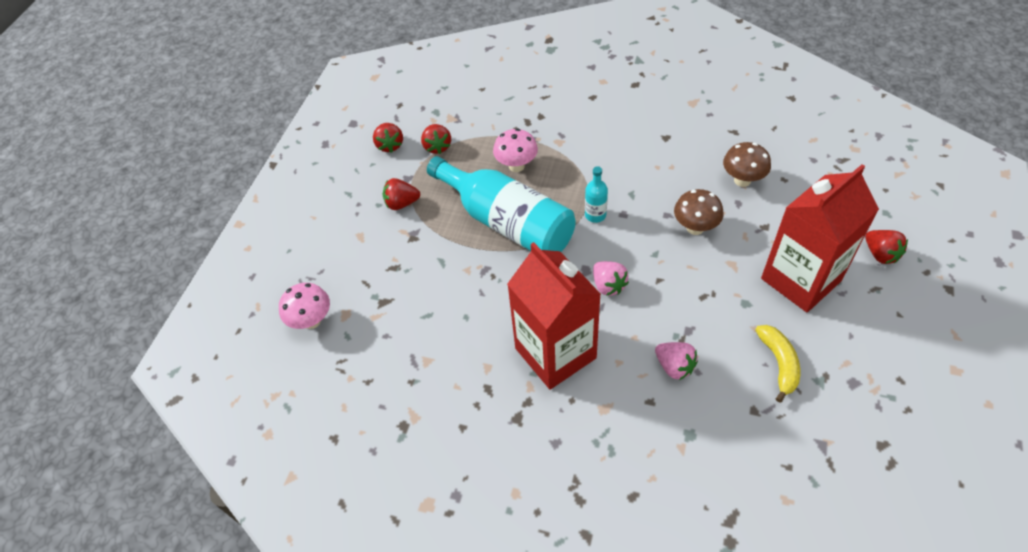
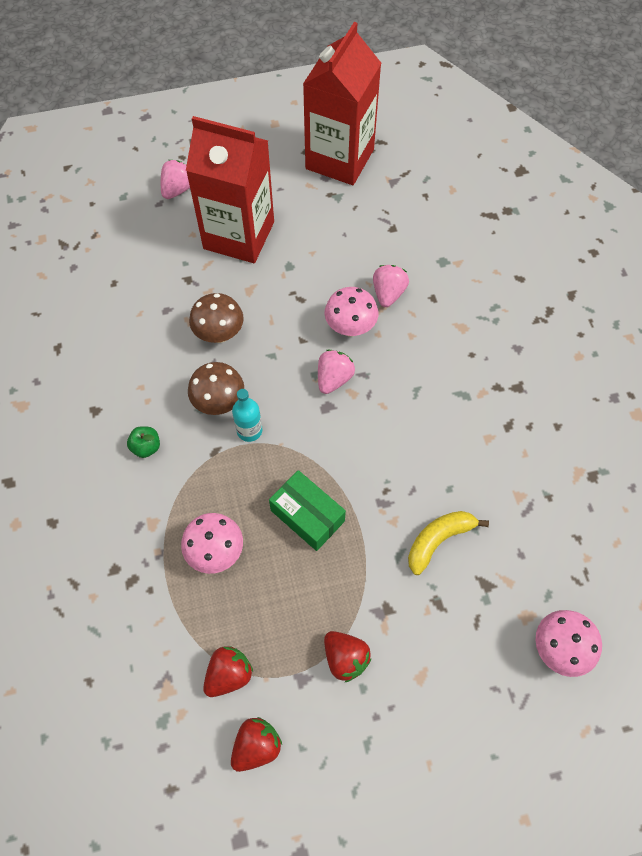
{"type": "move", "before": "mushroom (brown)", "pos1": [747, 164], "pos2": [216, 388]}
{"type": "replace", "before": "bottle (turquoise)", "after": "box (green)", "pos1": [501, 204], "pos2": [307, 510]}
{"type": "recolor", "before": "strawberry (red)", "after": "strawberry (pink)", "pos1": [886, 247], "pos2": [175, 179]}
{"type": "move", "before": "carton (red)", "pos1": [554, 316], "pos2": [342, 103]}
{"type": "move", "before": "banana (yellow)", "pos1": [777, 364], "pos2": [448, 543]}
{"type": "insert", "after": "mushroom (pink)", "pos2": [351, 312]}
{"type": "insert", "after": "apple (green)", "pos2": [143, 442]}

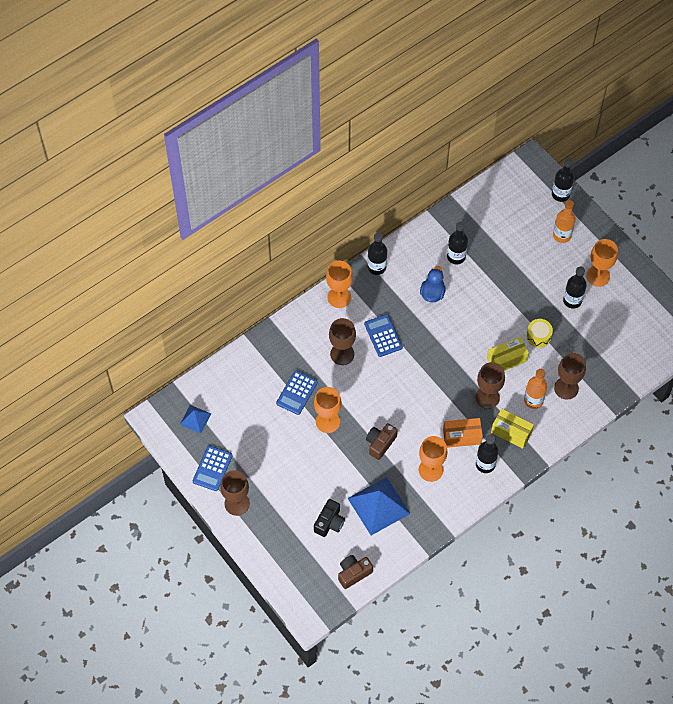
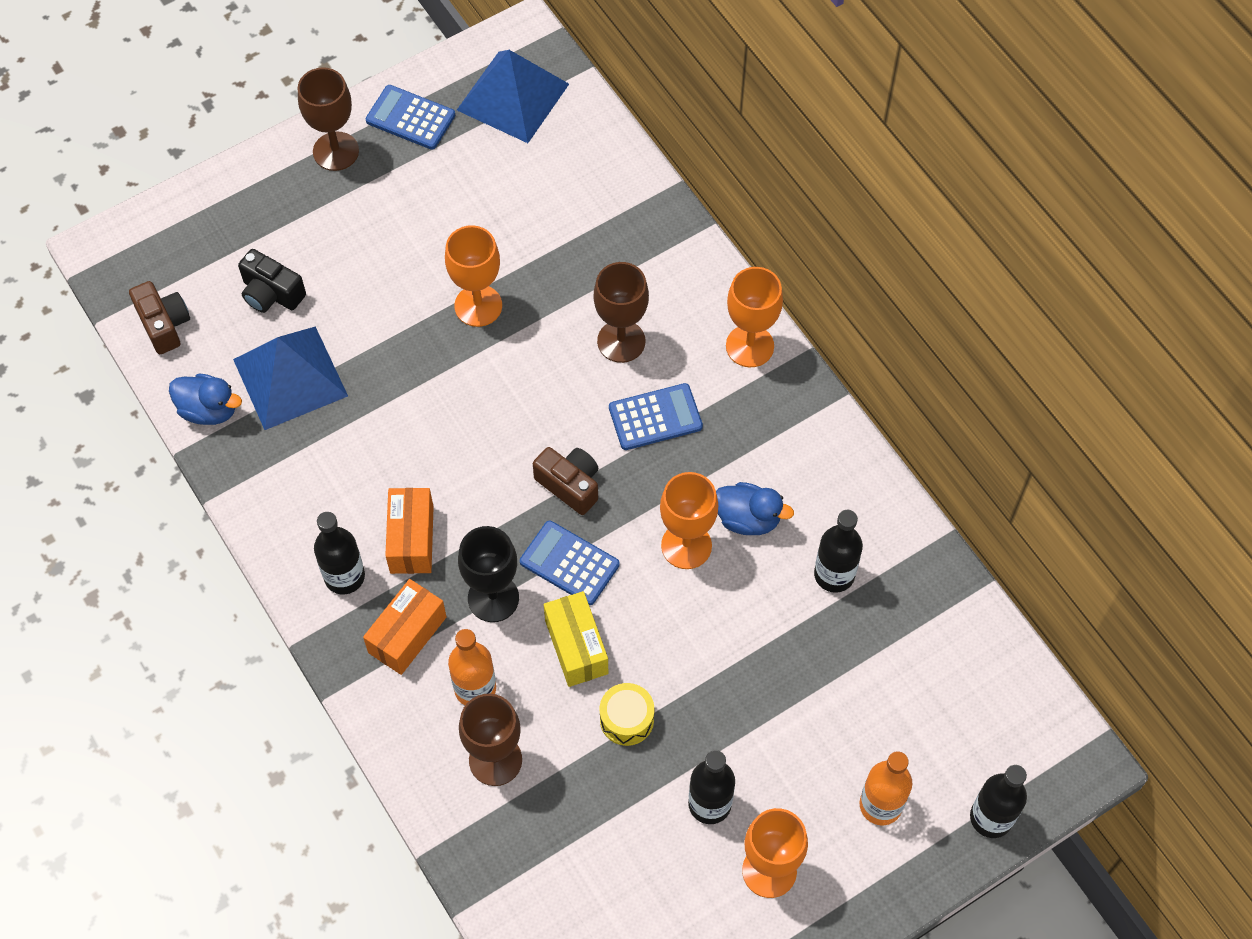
{"type": "delete", "before": "bottle (black)", "pos1": [377, 253]}
{"type": "recolor", "before": "goblet (brown)", "after": "goblet (black)", "pos1": [490, 385], "pos2": [488, 574]}
{"type": "move", "before": "calculator (blue)", "pos1": [297, 392], "pos2": [570, 563]}
{"type": "resize", "before": "pyramid (blue)", "pos1": [195, 419], "pos2": [513, 96], "scale": 1.88}
{"type": "recolor", "before": "box (yellow)", "after": "box (orange)", "pos1": [512, 429], "pos2": [404, 627]}
{"type": "move", "before": "camera (brown)", "pos1": [381, 441], "pos2": [565, 481]}
{"type": "move", "before": "goblet (orange)", "pos1": [433, 459], "pos2": [689, 520]}
{"type": "insert", "after": "duck (blue)", "pos2": [205, 399]}

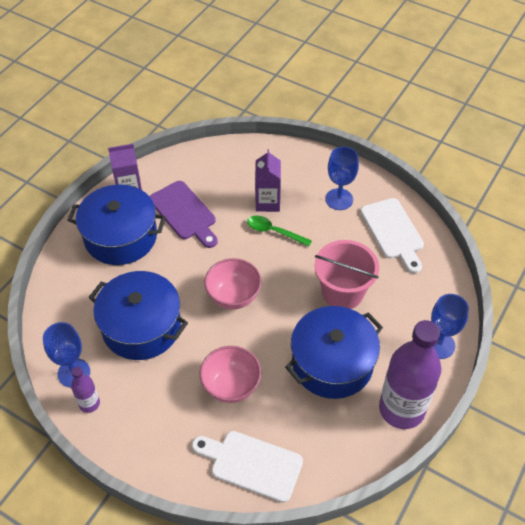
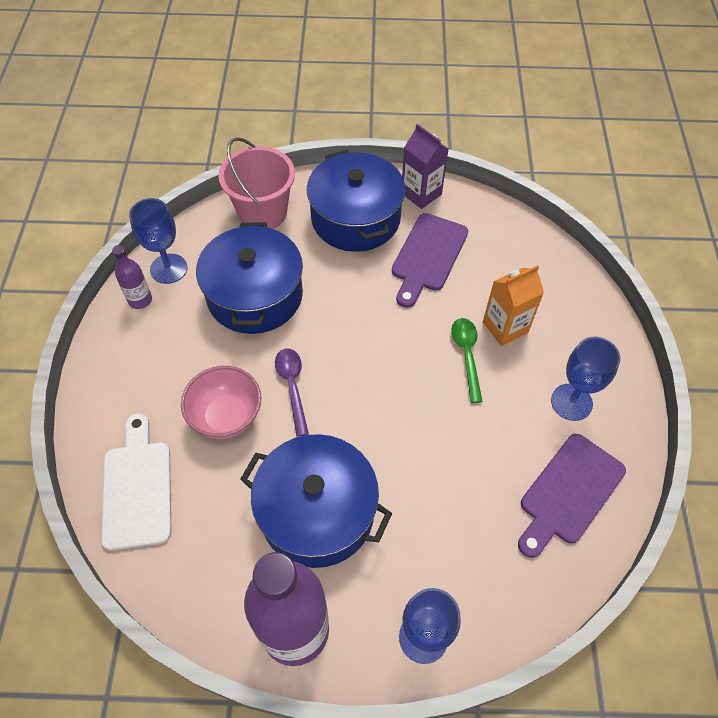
{"type": "recolor", "before": "carton (purple)", "after": "carton (orange)", "pos1": [268, 180], "pos2": [513, 305]}
{"type": "recolor", "before": "cutting board (white)", "after": "cutting board (purple)", "pos1": [392, 235], "pos2": [572, 496]}
{"type": "move", "before": "bucket (pink)", "pos1": [346, 274], "pos2": [256, 183]}
{"type": "delete", "before": "bowl (pink)", "pos1": [233, 283]}
{"type": "insert", "after": "spoon (purple)", "pos2": [292, 393]}

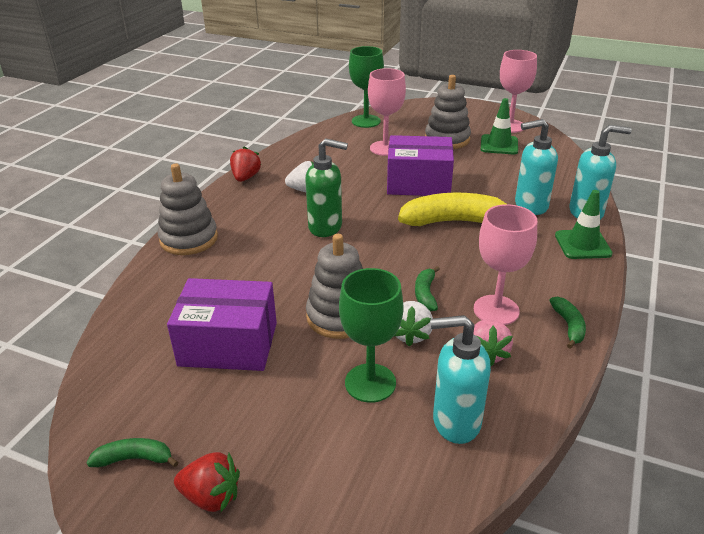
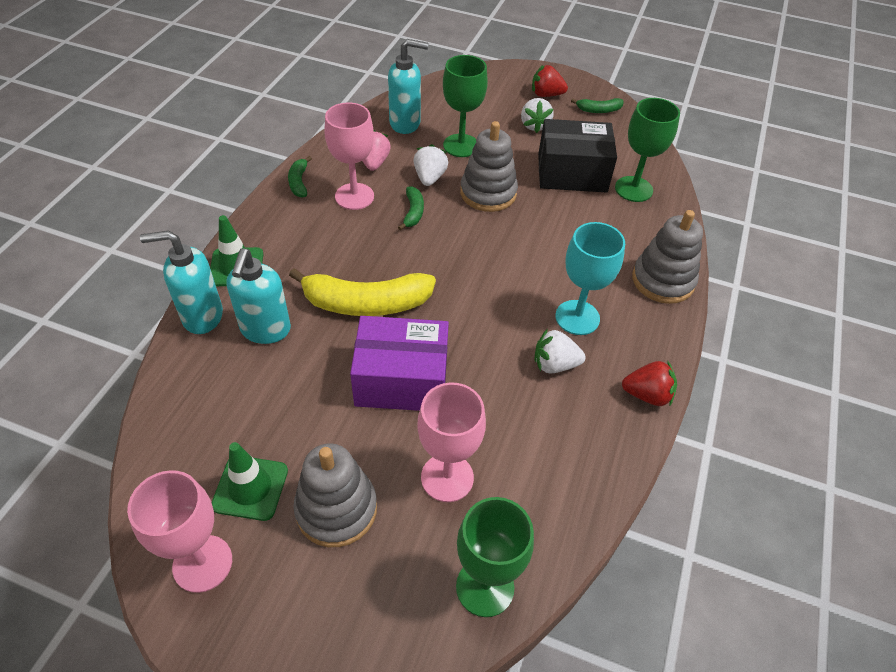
{"type": "rotate", "before": "soap dispenser (turquoise)", "pos1": [536, 167], "pos2": [258, 296], "turn": 105}
{"type": "delete", "before": "soap dispenser (green)", "pos1": [326, 187]}
{"type": "rotate", "before": "strawberry (red)", "pos1": [245, 164], "pos2": [649, 383], "turn": -90}
{"type": "recolor", "before": "box (purple)", "after": "box (black)", "pos1": [222, 324], "pos2": [577, 155]}
{"type": "insert", "after": "strawberry (white)", "pos2": [537, 115]}
{"type": "insert", "after": "goblet (green)", "pos2": [647, 150]}
{"type": "insert", "after": "goblet (turquoise)", "pos2": [590, 278]}

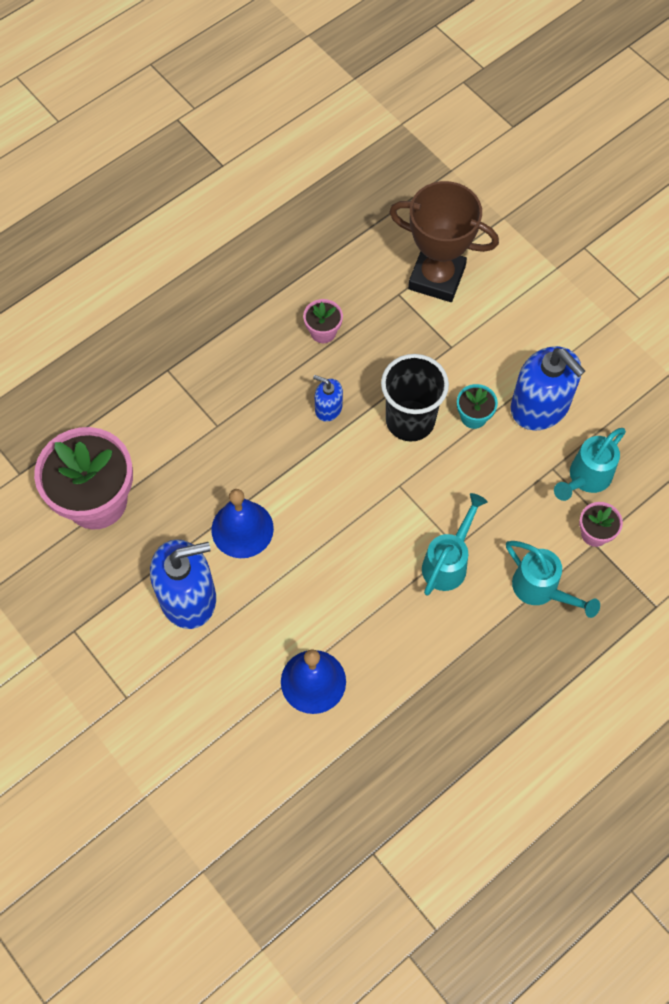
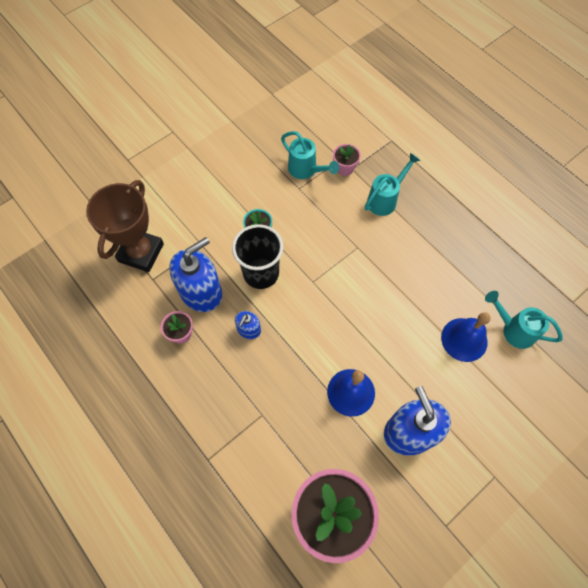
{"type": "move", "before": "soap dispenser (blue)", "pos1": [548, 388], "pos2": [195, 274]}
{"type": "move", "before": "watering can (turquoise)", "pos1": [454, 544], "pos2": [524, 320]}

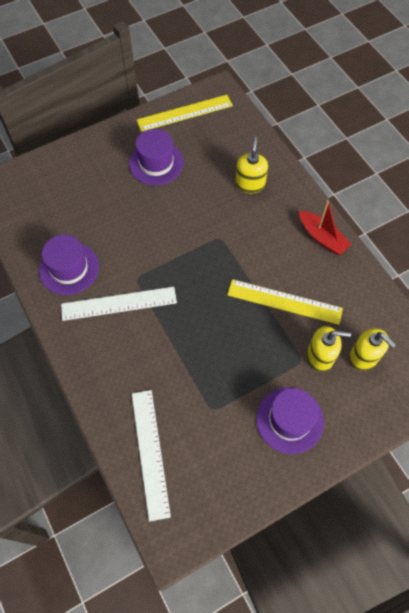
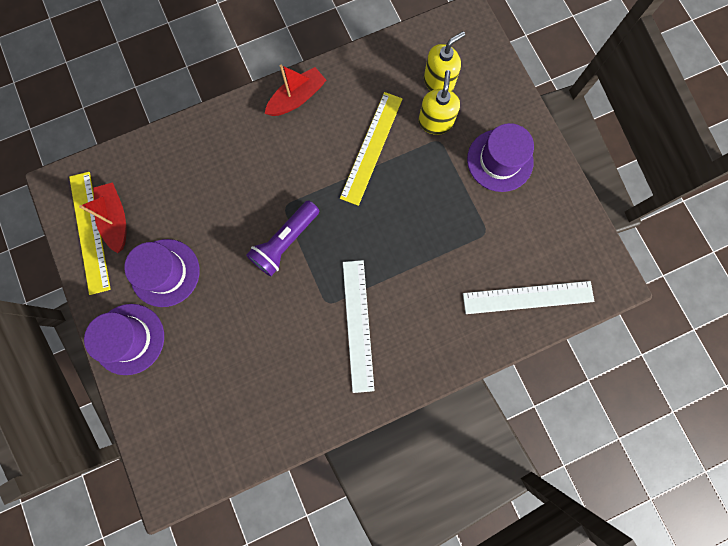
{"type": "delete", "before": "soap dispenser (yellow)", "pos1": [251, 165]}
{"type": "move", "before": "hat (purple)", "pos1": [69, 265], "pos2": [124, 339]}
{"type": "insert", "after": "boat (red)", "pos2": [102, 217]}
{"type": "insert", "after": "flashlight (purple)", "pos2": [282, 238]}

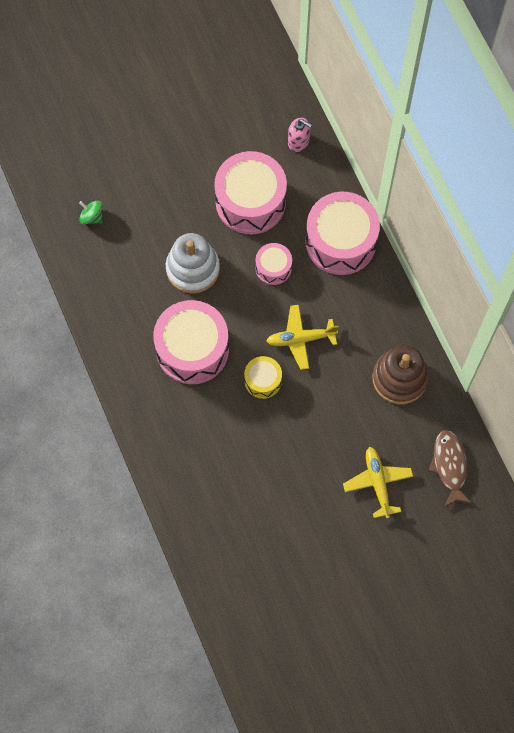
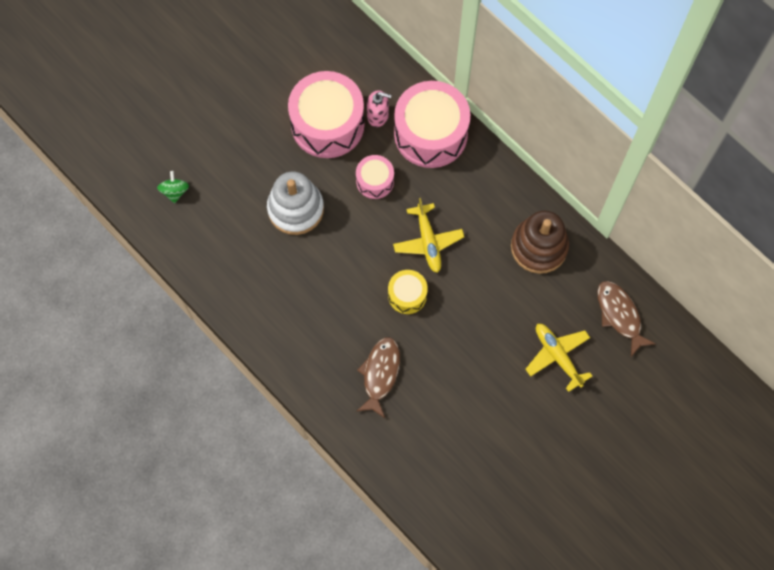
{"type": "move", "before": "soap dispenser (pink)", "pos1": [300, 135], "pos2": [379, 108]}
{"type": "rotate", "before": "spinning top (green)", "pos1": [90, 212], "pos2": [173, 187], "turn": 75}
{"type": "delete", "before": "drum (pink)", "pos1": [191, 342]}
{"type": "rotate", "before": "plane (yellow)", "pos1": [302, 337], "pos2": [428, 235], "turn": -75}
{"type": "insert", "after": "fish (brown)", "pos2": [378, 377]}

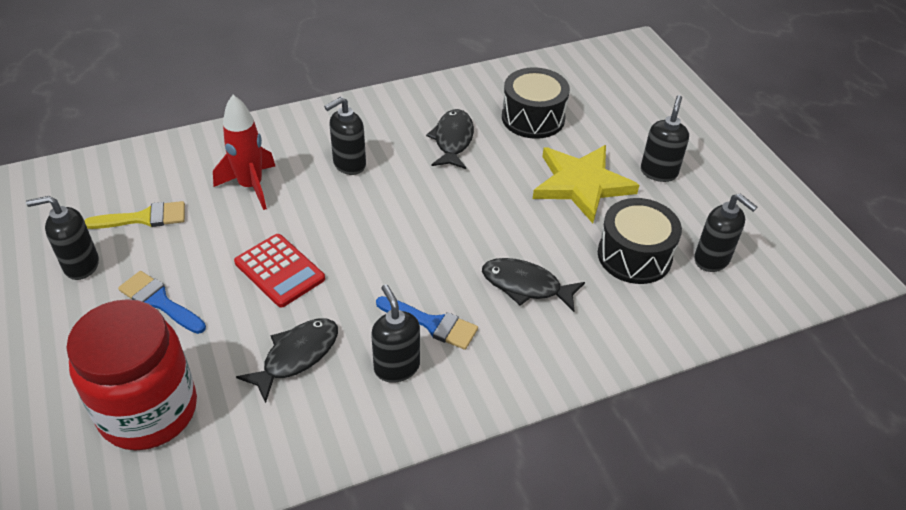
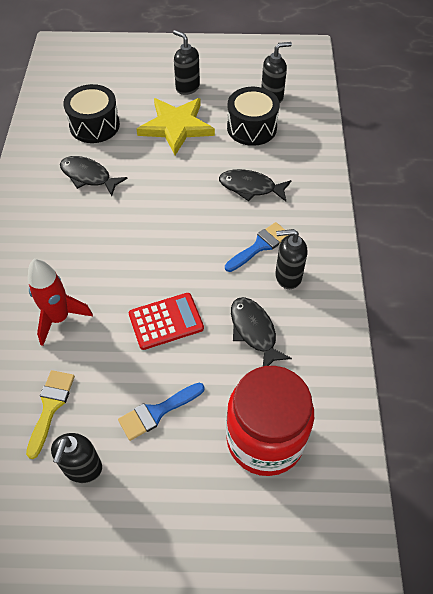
{"type": "delete", "before": "soap dispenser (black)", "pos1": [345, 136]}
{"type": "rotate", "before": "fish (black)", "pos1": [533, 285], "pos2": [255, 185], "turn": 60}

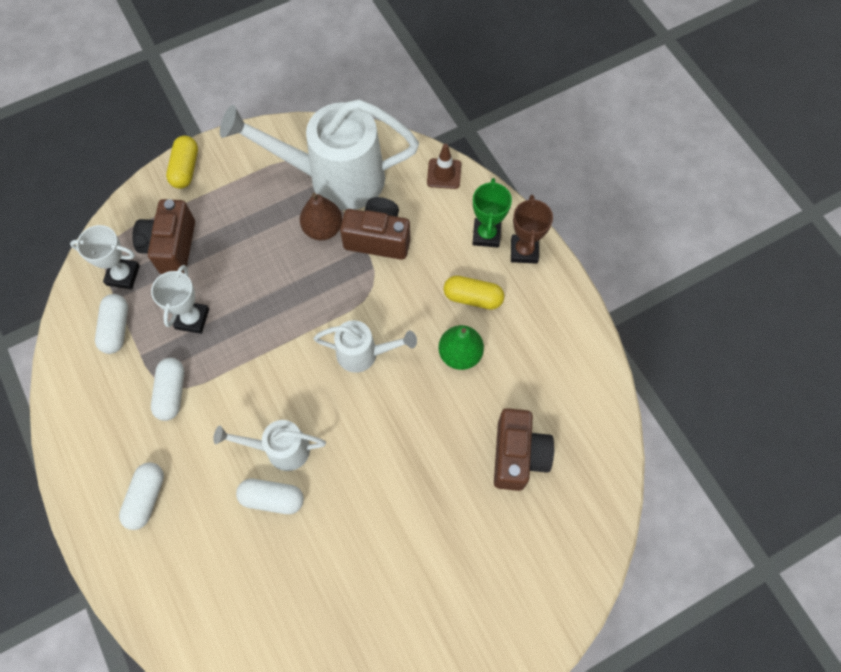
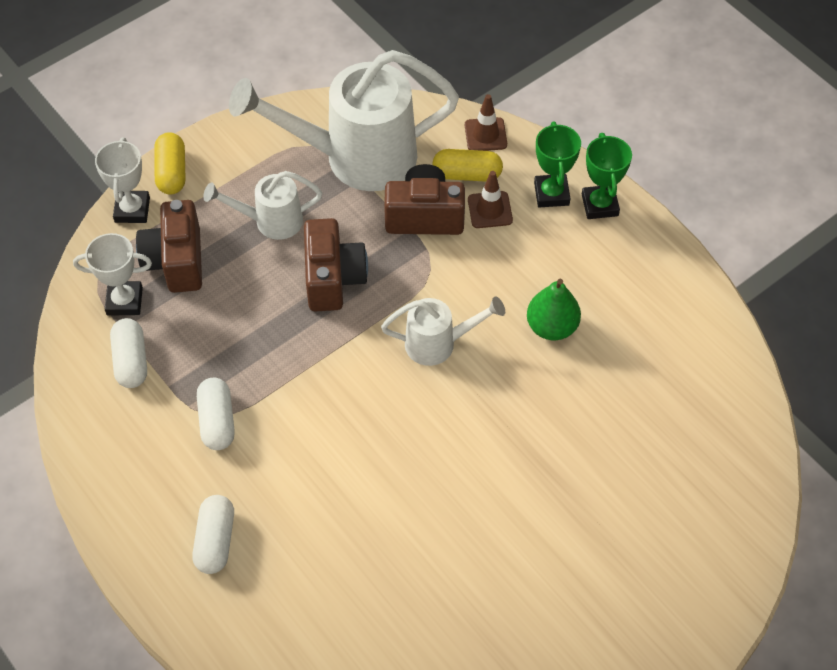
{"type": "delete", "before": "pear (brown)", "pos1": [321, 216]}
{"type": "recolor", "before": "trophy (brown)", "after": "trophy (green)", "pos1": [532, 229], "pos2": [607, 176]}
{"type": "move", "before": "trophy (white)", "pos1": [180, 299], "pos2": [122, 180]}
{"type": "move", "before": "capsule (yellow)", "pos1": [474, 293], "pos2": [467, 165]}
{"type": "move", "before": "camera (brown)", "pos1": [524, 449], "pos2": [336, 265]}
{"type": "move", "before": "watering can (white)", "pos1": [269, 445], "pos2": [262, 205]}
{"type": "delete", "before": "capsule (white)", "pos1": [270, 496]}
{"type": "insert", "after": "traffic cone (brown)", "pos2": [490, 199]}

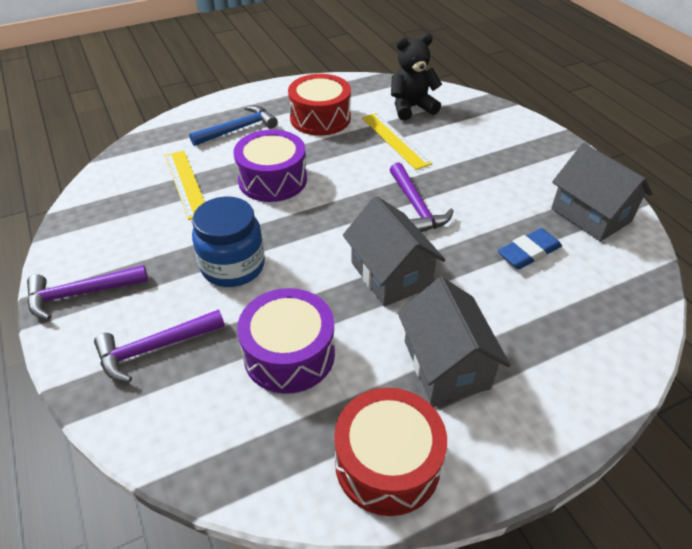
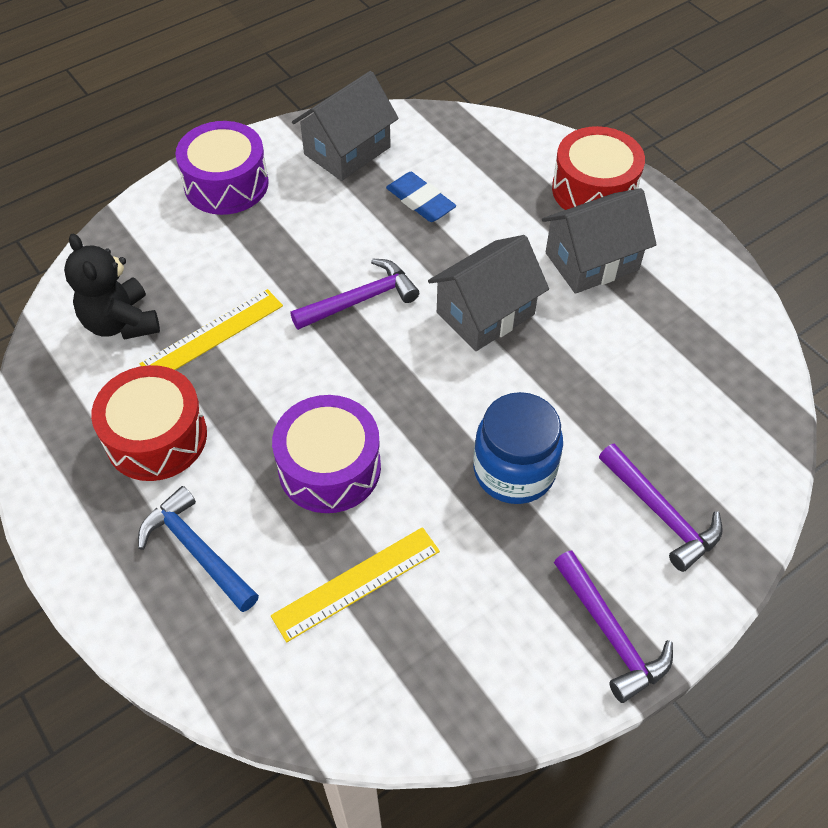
{"type": "move", "before": "drum (purple)", "pos1": [286, 341], "pos2": [222, 168]}
{"type": "move", "before": "drum (red)", "pos1": [390, 452], "pos2": [598, 168]}

